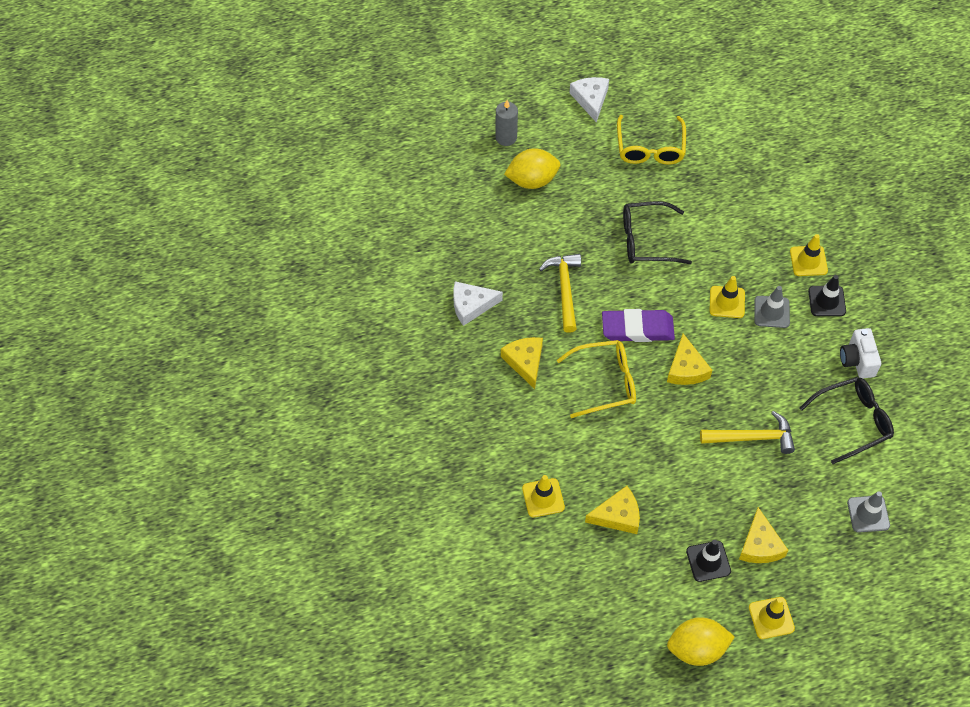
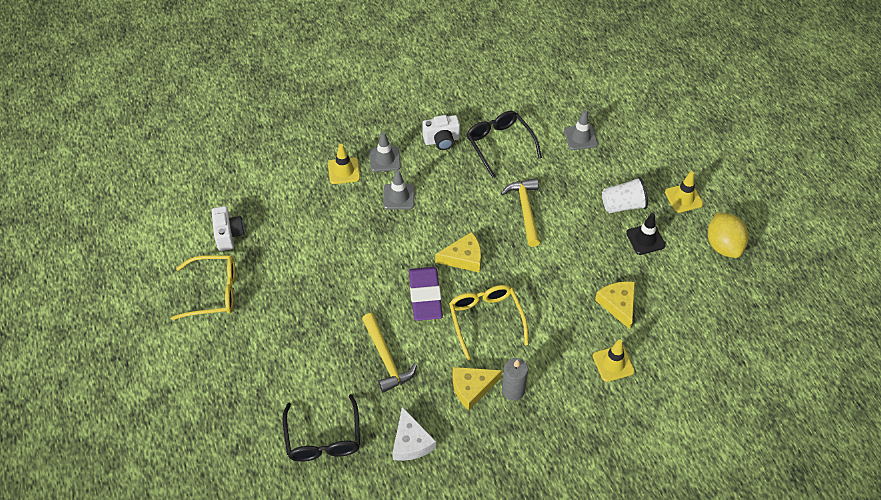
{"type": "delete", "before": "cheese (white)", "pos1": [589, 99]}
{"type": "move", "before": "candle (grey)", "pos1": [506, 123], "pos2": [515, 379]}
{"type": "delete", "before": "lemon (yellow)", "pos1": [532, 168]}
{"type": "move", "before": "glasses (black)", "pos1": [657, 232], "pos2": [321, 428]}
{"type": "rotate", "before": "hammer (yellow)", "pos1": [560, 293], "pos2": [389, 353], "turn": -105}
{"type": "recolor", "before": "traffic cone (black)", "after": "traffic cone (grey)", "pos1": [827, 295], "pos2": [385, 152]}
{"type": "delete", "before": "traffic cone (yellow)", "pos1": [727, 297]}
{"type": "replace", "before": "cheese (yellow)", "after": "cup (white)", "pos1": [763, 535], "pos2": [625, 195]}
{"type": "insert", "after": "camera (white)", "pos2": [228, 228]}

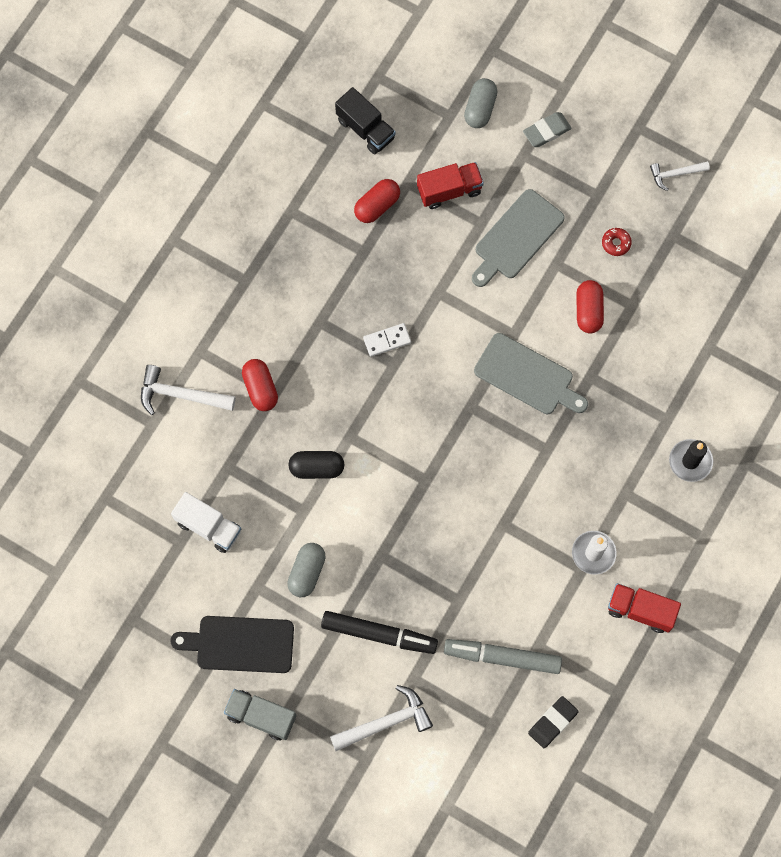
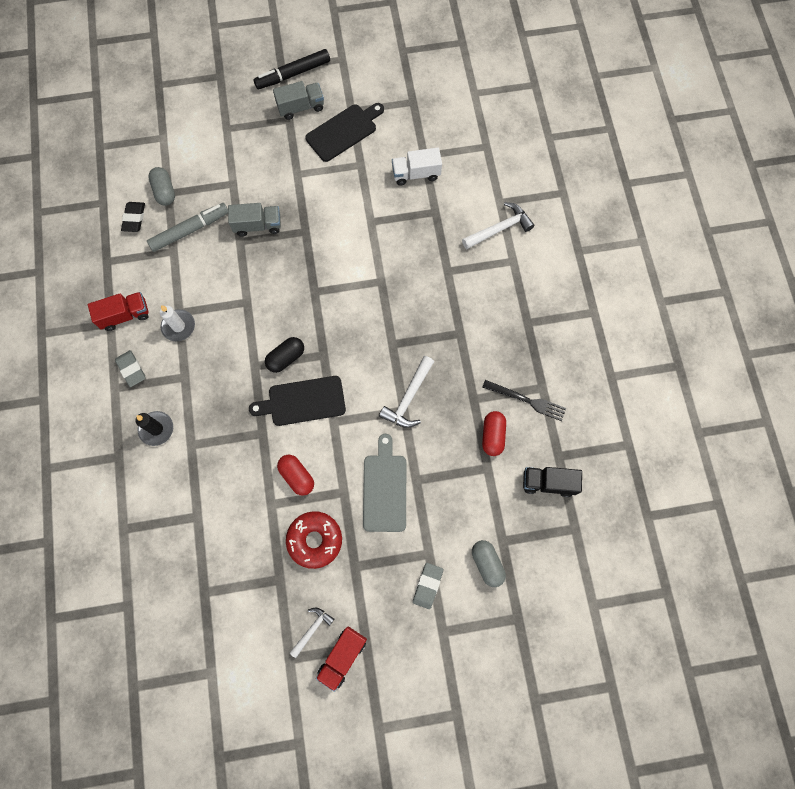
{"type": "move", "before": "truck (red)", "pos1": [450, 185], "pos2": [341, 659]}
{"type": "resize", "before": "donut (red)", "pos1": [617, 242], "pos2": [314, 540], "scale": 2.16}
{"type": "delete", "before": "domino (white)", "pos1": [387, 340]}
{"type": "recolor", "before": "cutting board (grey)", "after": "cutting board (black)", "pos1": [531, 373], "pos2": [297, 401]}
{"type": "delete", "before": "capsule (red)", "pos1": [260, 385]}
{"type": "move", "before": "capsule (black)", "pos1": [316, 465], "pos2": [284, 355]}
{"type": "move", "before": "capsule (grey)", "pos1": [306, 570], "pos2": [161, 186]}
{"type": "move", "before": "marker (black)", "pos1": [379, 632], "pos2": [292, 69]}
{"type": "move", "before": "hammer (white)", "pos1": [381, 718], "pos2": [406, 392]}
{"type": "insert", "after": "truck (grey)", "pos2": [254, 220]}
{"type": "insert", "after": "eraser (grey)", "pos2": [130, 368]}
{"type": "insert", "after": "fork (black)", "pos2": [524, 400]}

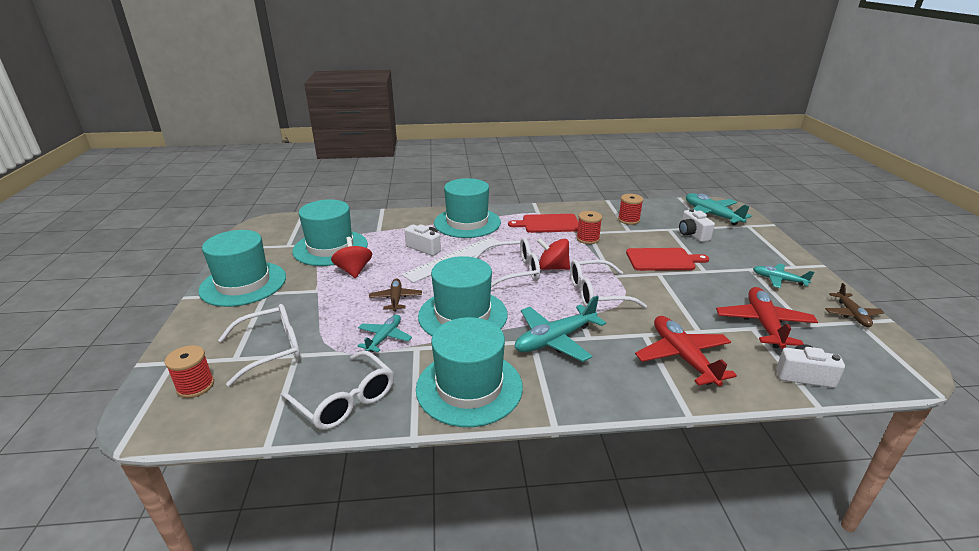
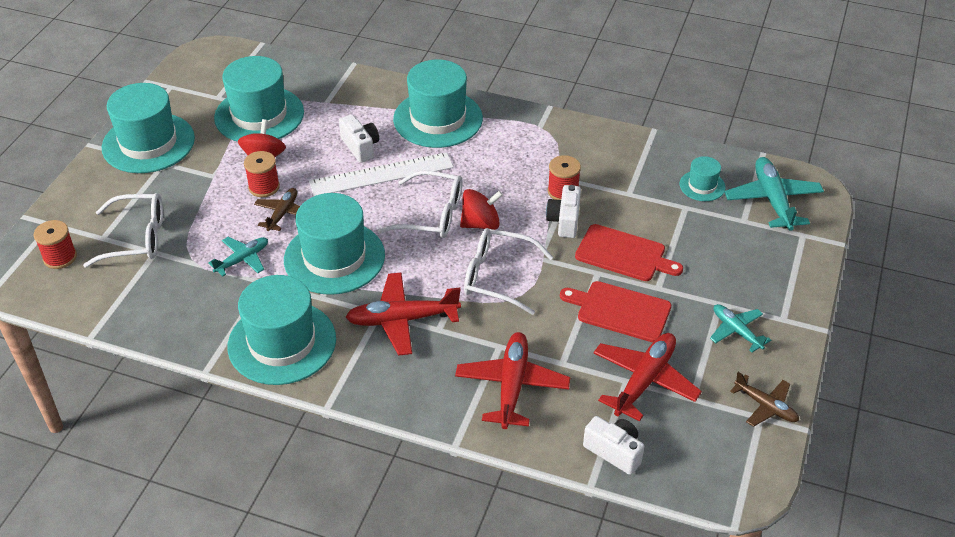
{"type": "move", "before": "spool (red)", "pos1": [630, 209], "pos2": [262, 174]}
{"type": "move", "before": "camera (white)", "pos1": [697, 225], "pos2": [563, 211]}
{"type": "move", "before": "cutting board (red)", "pos1": [543, 223], "pos2": [615, 311]}
{"type": "rotate", "before": "spinning top (red)", "pos1": [553, 254], "pos2": [481, 209], "turn": 120}
{"type": "rotate", "before": "plane (brown)", "pos1": [855, 305], "pos2": [764, 399], "turn": -75}
{"type": "recolor", "before": "plane (turquoise)", "after": "plane (red)", "pos1": [560, 329], "pos2": [403, 314]}
{"type": "delete", "before": "glasses (white)", "pos1": [337, 390]}
{"type": "insert", "after": "hat (turquoise)", "pos2": [703, 178]}

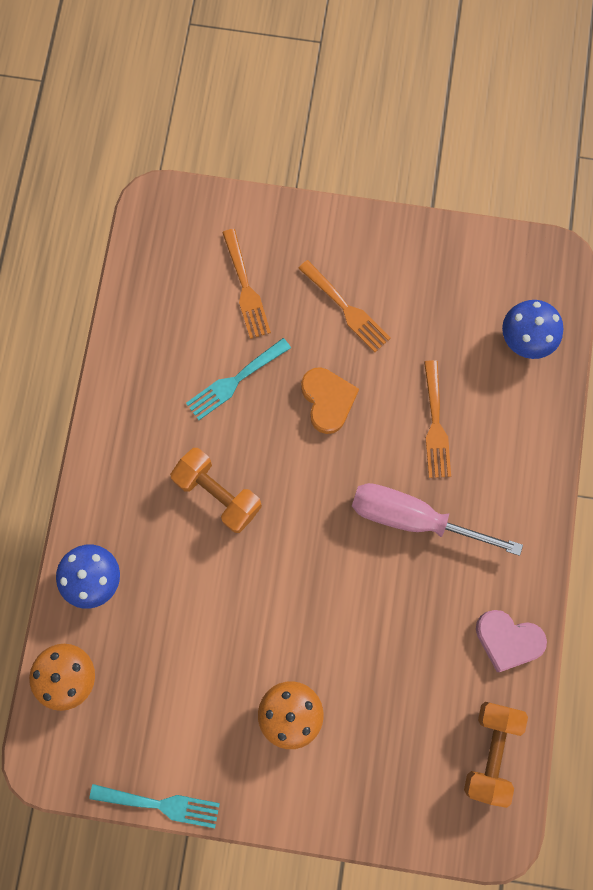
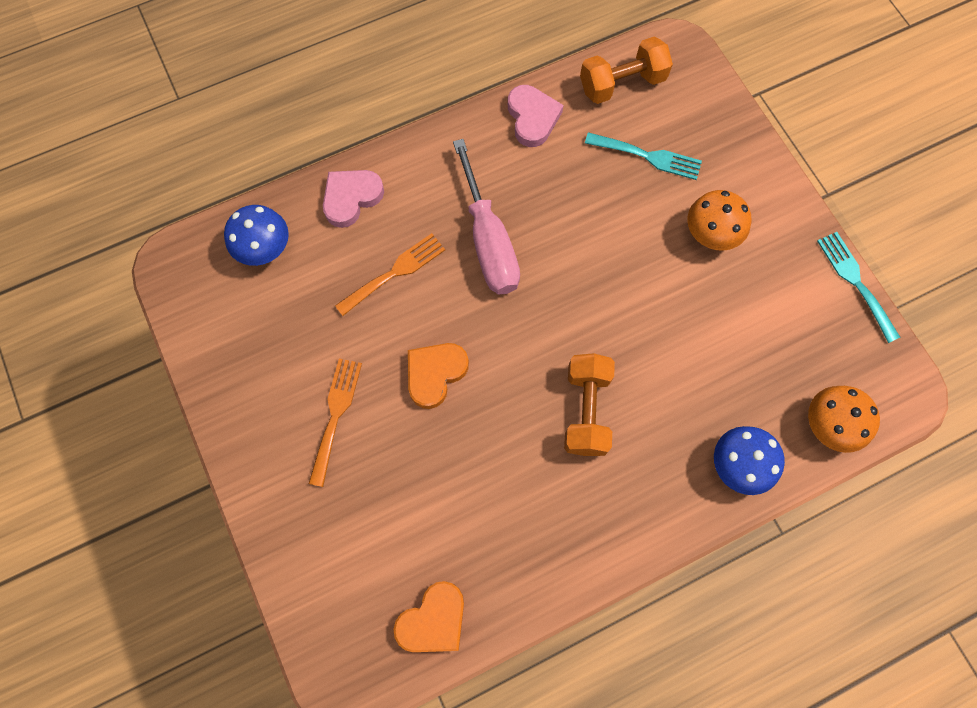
{"type": "delete", "before": "fork (orange)", "pos1": [246, 284]}
{"type": "move", "before": "fork (turquoise)", "pos1": [238, 379], "pos2": [643, 156]}
{"type": "insert", "after": "heart (pink)", "pos2": [353, 199]}
{"type": "insert", "after": "heart (orange)", "pos2": [428, 616]}

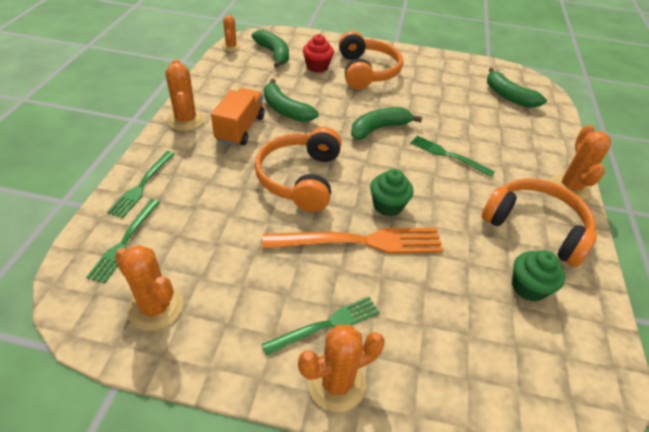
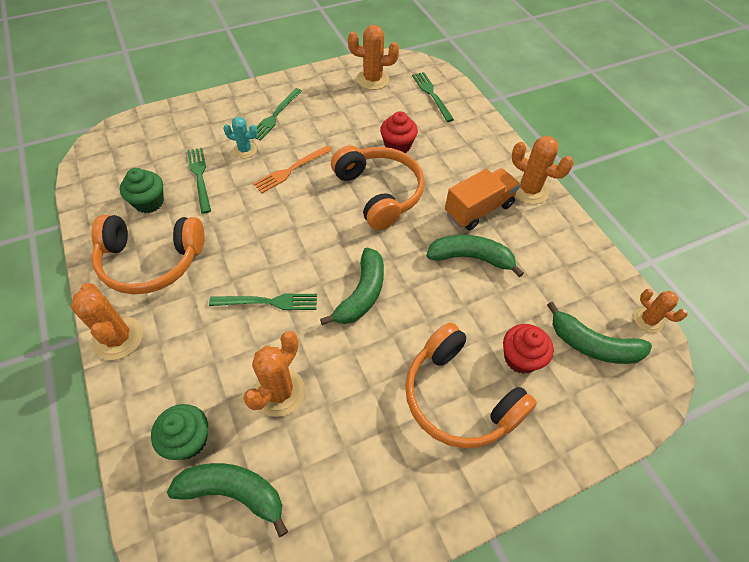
{"type": "rotate", "before": "truck (orange)", "pos1": [238, 117], "pos2": [482, 199], "turn": -105}
{"type": "move", "before": "fork (green)", "pos1": [141, 184], "pos2": [199, 181]}
{"type": "move", "before": "cupcake (green)", "pos1": [391, 192], "pos2": [179, 432]}
{"type": "resize", "before": "fork (orange)", "pos1": [353, 241], "pos2": [292, 169], "scale": 0.59}
{"type": "move", "before": "cactus (orange)", "pos1": [341, 368], "pos2": [274, 374]}
{"type": "insert", "after": "cupcake (red)", "pos2": [399, 132]}
{"type": "insert", "after": "cactus (turquoise)", "pos2": [240, 137]}

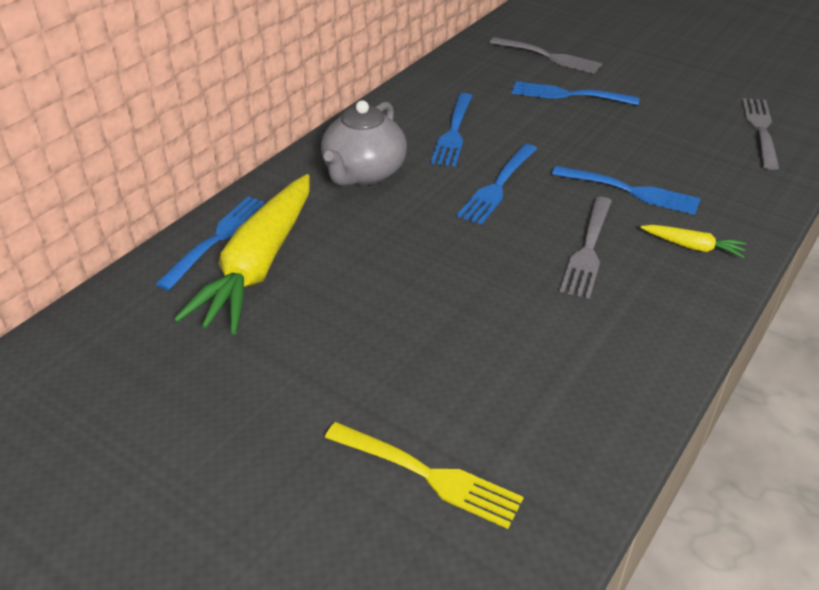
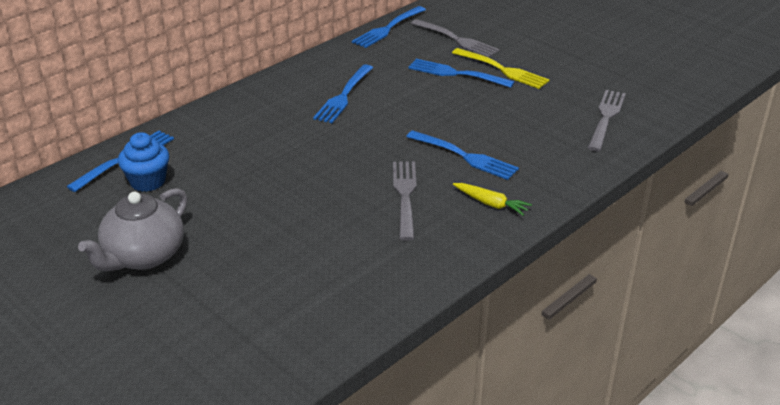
{"type": "move", "before": "teapot (grey)", "pos1": [364, 143], "pos2": [132, 229]}
{"type": "move", "before": "fork (blue)", "pos1": [497, 184], "pos2": [389, 27]}
{"type": "replace", "before": "carrot (yellow)", "after": "cupcake (blue)", "pos1": [242, 254], "pos2": [143, 162]}
{"type": "rotate", "before": "fork (grey)", "pos1": [586, 248], "pos2": [405, 201], "turn": 150}
{"type": "move", "before": "fork (yellow)", "pos1": [424, 475], "pos2": [501, 68]}

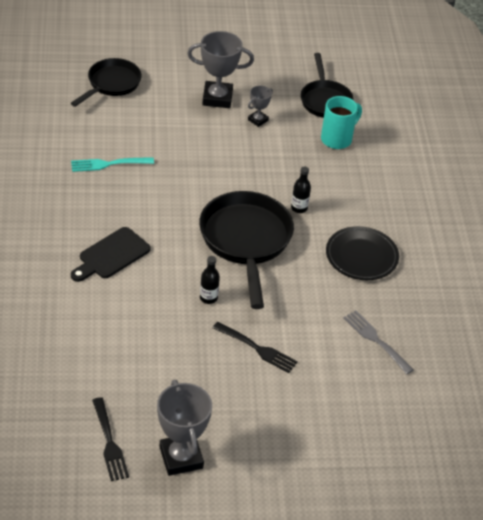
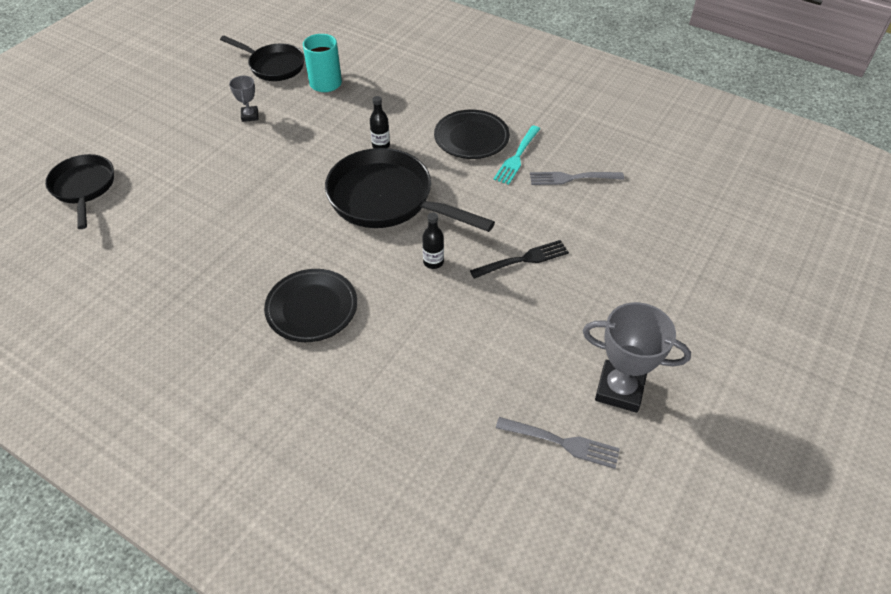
{"type": "delete", "before": "trophy (grey)", "pos1": [220, 69]}
{"type": "move", "before": "fork (turquoise)", "pos1": [112, 164], "pos2": [516, 155]}
{"type": "replace", "before": "cutting board (black)", "after": "plate (black)", "pos1": [111, 254], "pos2": [310, 305]}
{"type": "recolor", "before": "fork (black)", "after": "fork (grey)", "pos1": [110, 439], "pos2": [558, 443]}

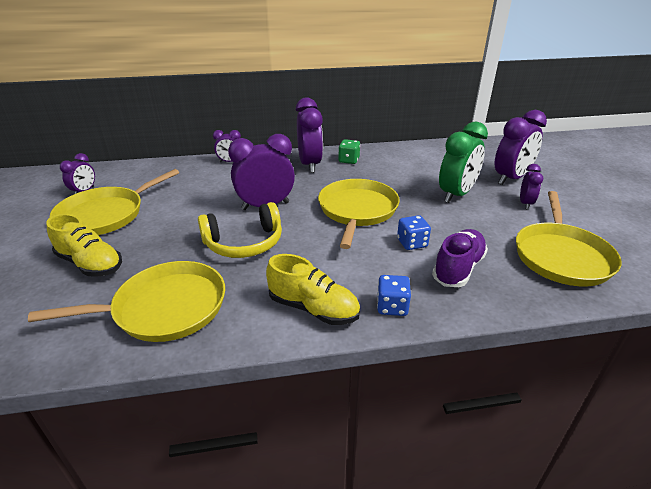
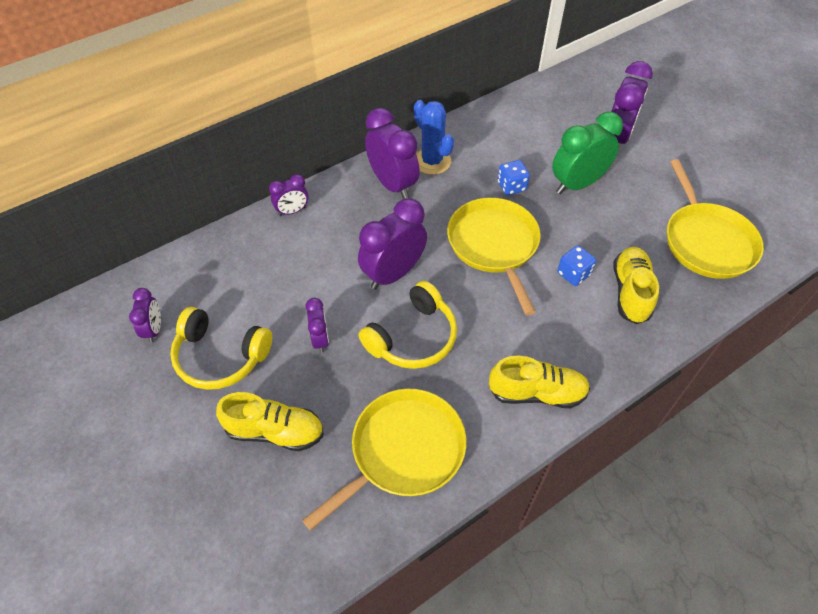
{"type": "rotate", "before": "clock (green)", "pos1": [463, 162], "pos2": [587, 153], "turn": -135}
{"type": "replace", "before": "dice (green)", "after": "cactus (blue)", "pos1": [349, 151], "pos2": [434, 137]}
{"type": "move", "before": "clock (purple)", "pos1": [531, 186], "pos2": [317, 325]}
{"type": "replace", "before": "pan (yellow)", "after": "headphones (yellow)", "pos1": [114, 202], "pos2": [221, 348]}
{"type": "recolor", "before": "shoe (purple)", "after": "shoe (yellow)", "pos1": [460, 258], "pos2": [636, 285]}
{"type": "move", "before": "dice (blue)", "pos1": [394, 295], "pos2": [513, 177]}

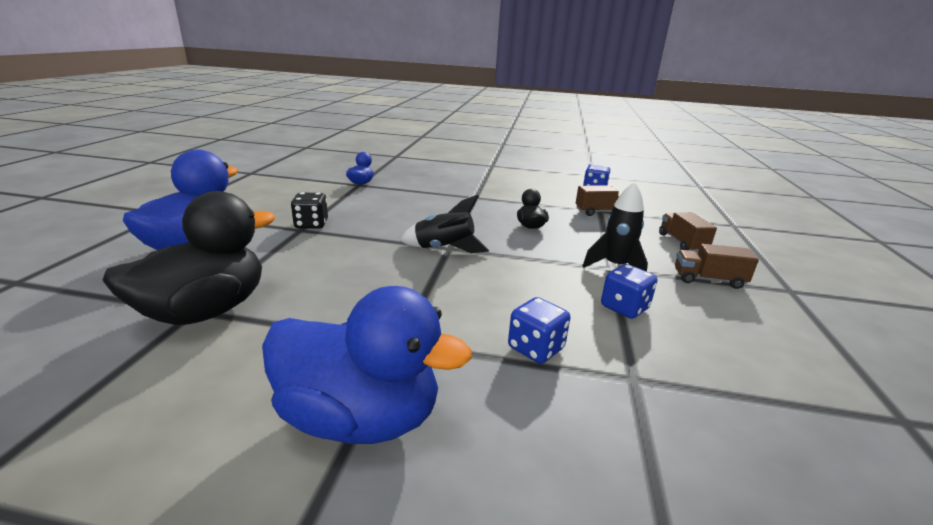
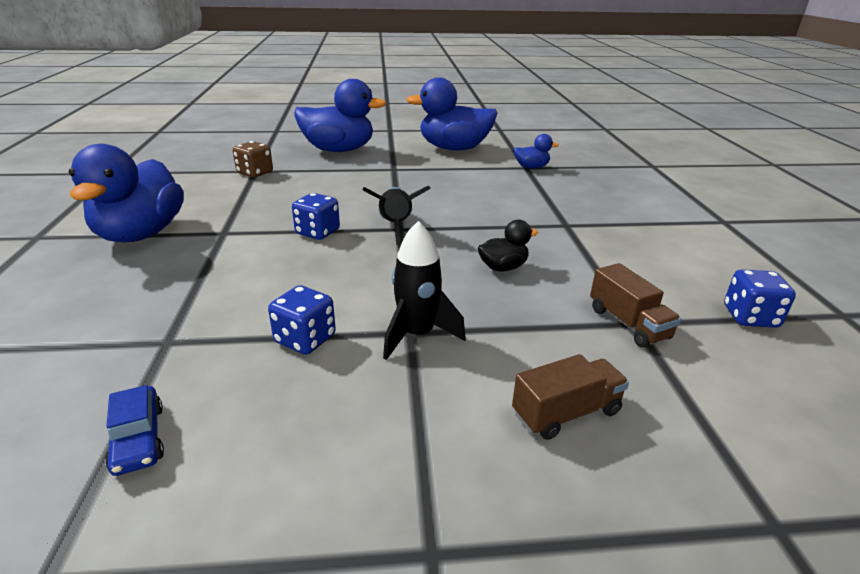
{"type": "replace", "before": "duck (black)", "after": "dice (brown)", "pos1": [188, 258], "pos2": [253, 159]}
{"type": "delete", "before": "dice (black)", "pos1": [309, 210]}
{"type": "delete", "before": "truck (brown)", "pos1": [717, 266]}
{"type": "move", "before": "dice (blue)", "pos1": [539, 330], "pos2": [316, 216]}
{"type": "insert", "after": "duck (blue)", "pos2": [451, 114]}
{"type": "insert", "after": "car (blue)", "pos2": [134, 430]}

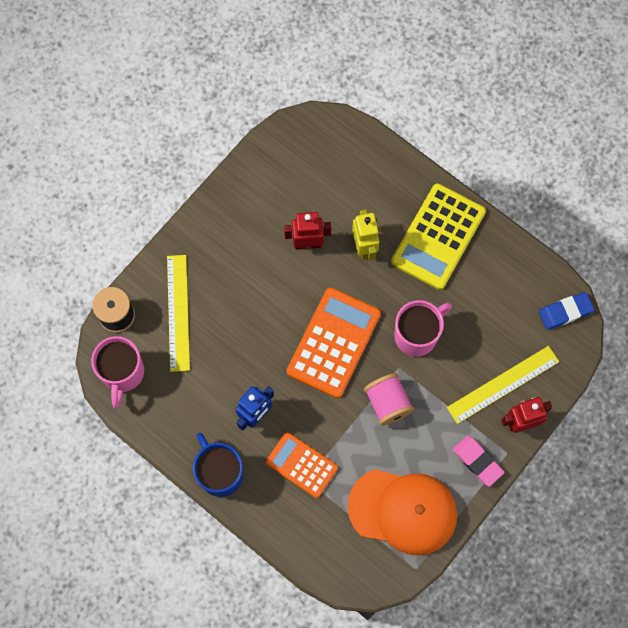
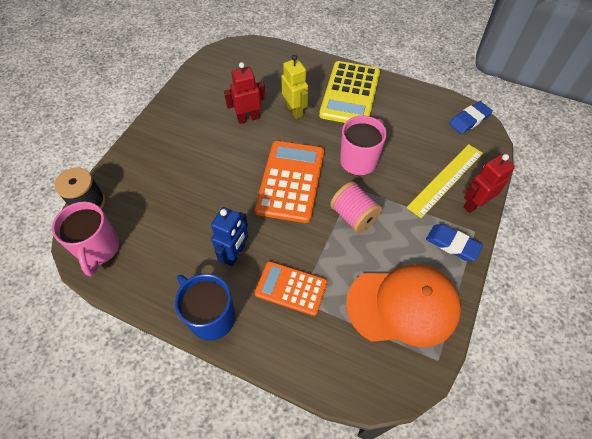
{"type": "delete", "before": "ruler (yellow)", "pos1": [178, 313]}
{"type": "recolor", "before": "eraser (pink)", "after": "eraser (blue)", "pos1": [478, 461], "pos2": [454, 242]}

